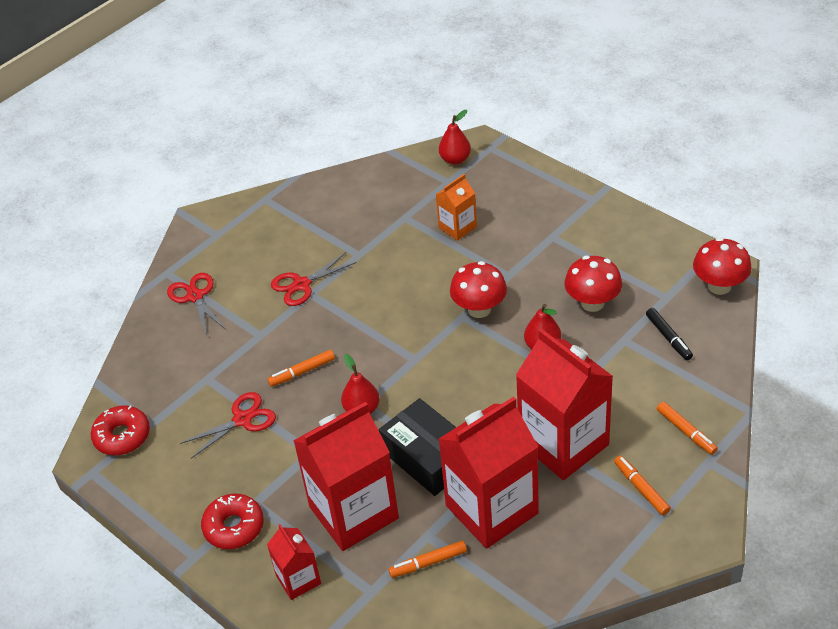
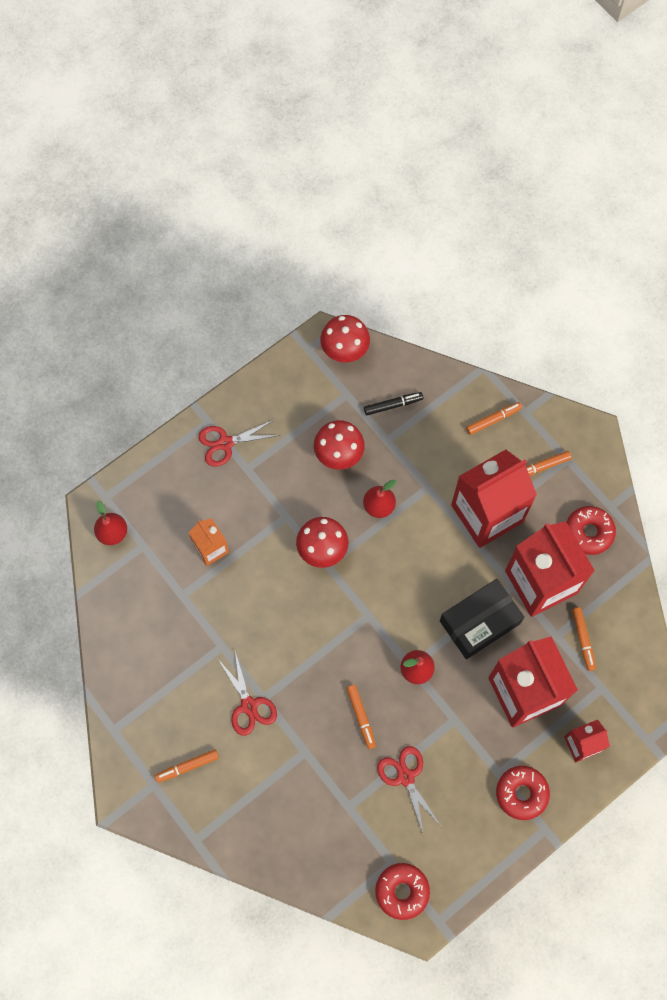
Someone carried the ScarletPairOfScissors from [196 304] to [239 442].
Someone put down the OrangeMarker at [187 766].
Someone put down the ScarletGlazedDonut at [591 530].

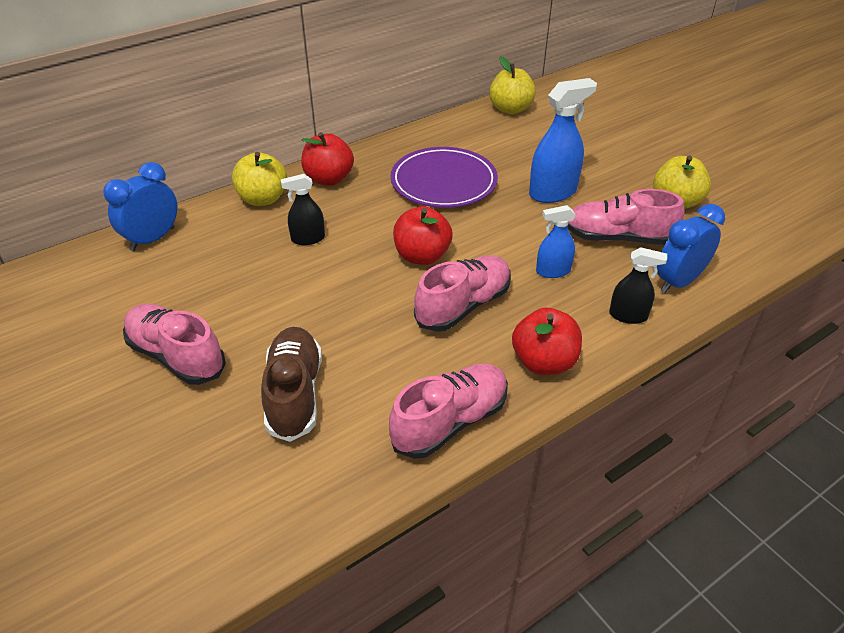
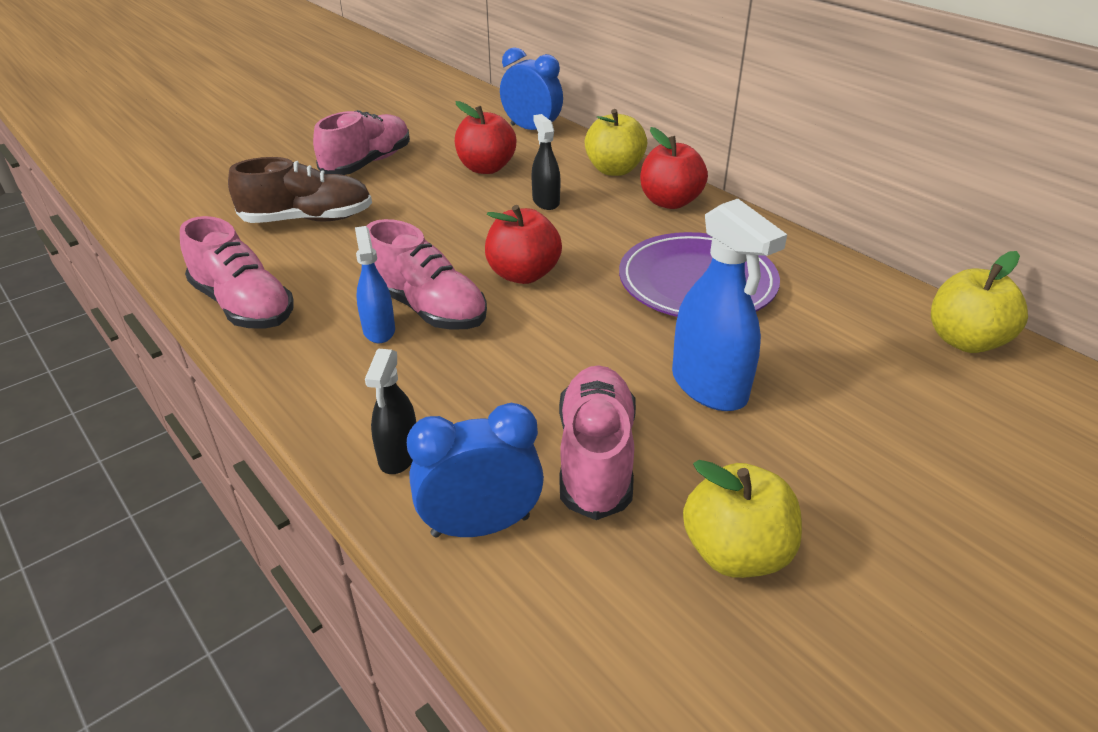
Someone carried the ScarletApple from [547 341] to [485 137].
Someone carried the RoyalBlueSprayBottle from [556 241] to [375 284].
Someone rotated the RoyalBlueClock at [691 248] by 60 degrees counterclockwise.

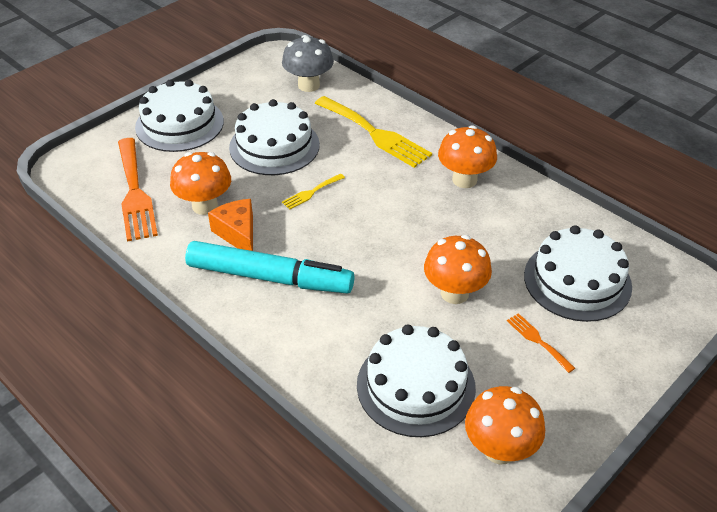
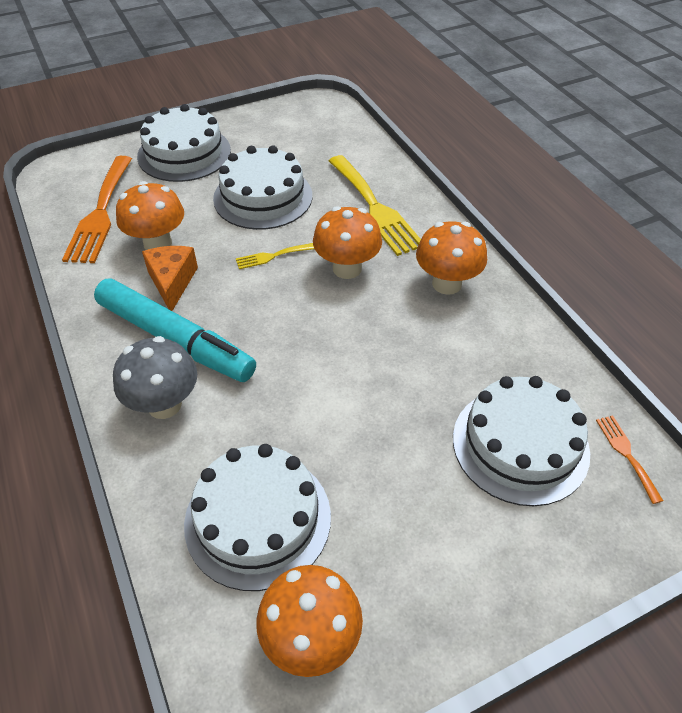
Someone carried the GrayMushroom from [308 63] to [155 377].
Someone carried the OrangeMushroom from [458 269] to [347 242].
Someone carried the OrangeDinnerFork from [541 343] to [629 459].

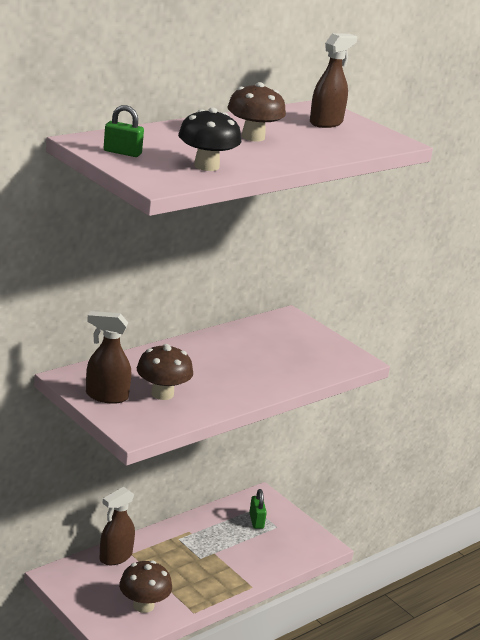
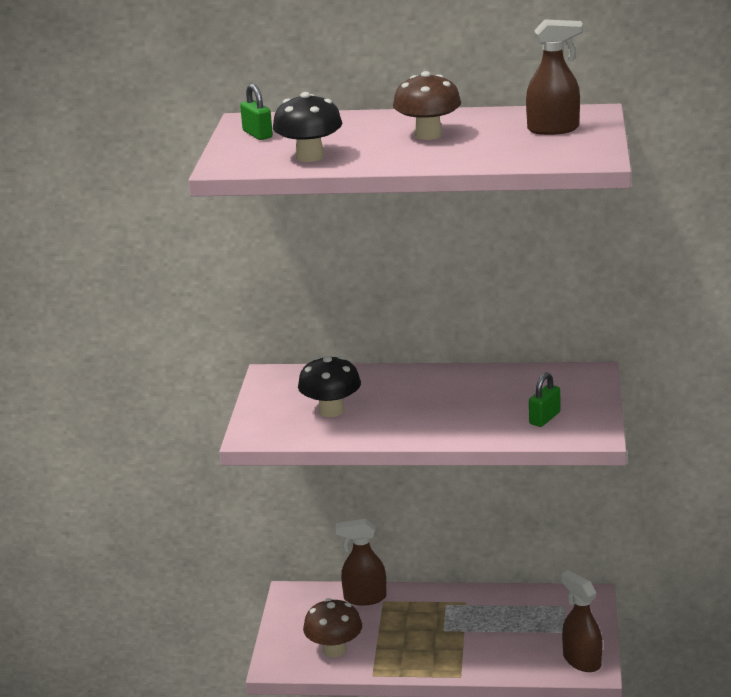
Someone carried the RussetSprayBottle from [108 357] to [581 621].
Someone repainted the RussetMushroom at [165 372], which became the BlackMushroom at [329 386].
Someone carried the GreenSmallLock from [258 509] to [544 399].

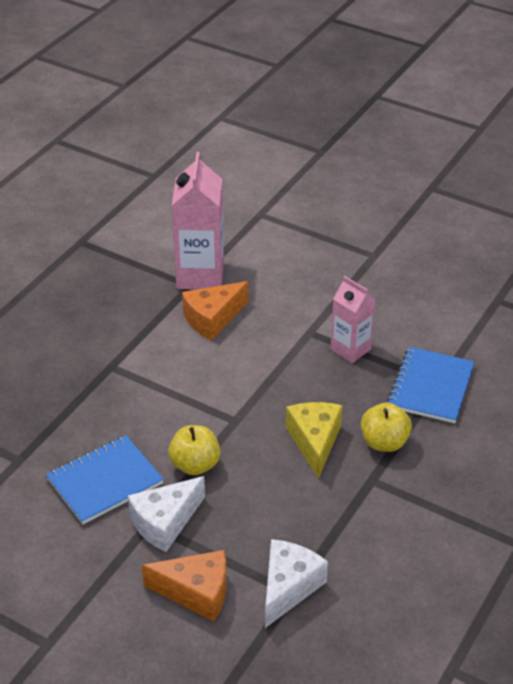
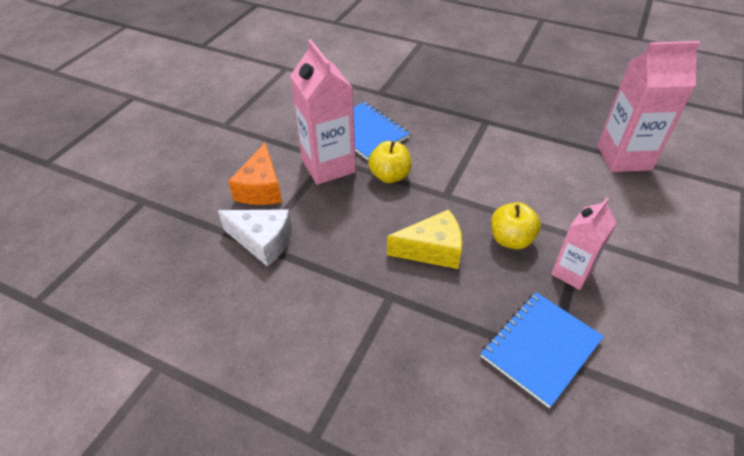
Someone swapped the SnowWhiteCheese at [166 514] for the PinkJuiceCarton at [323 112].
Someone took away the OrangeCheese at [215 310].
Someone carried the YellowApple from [386 427] to [516 225].
Someone rotated the RoyalBlueExerciseBook at [431 385] by 60 degrees counterclockwise.

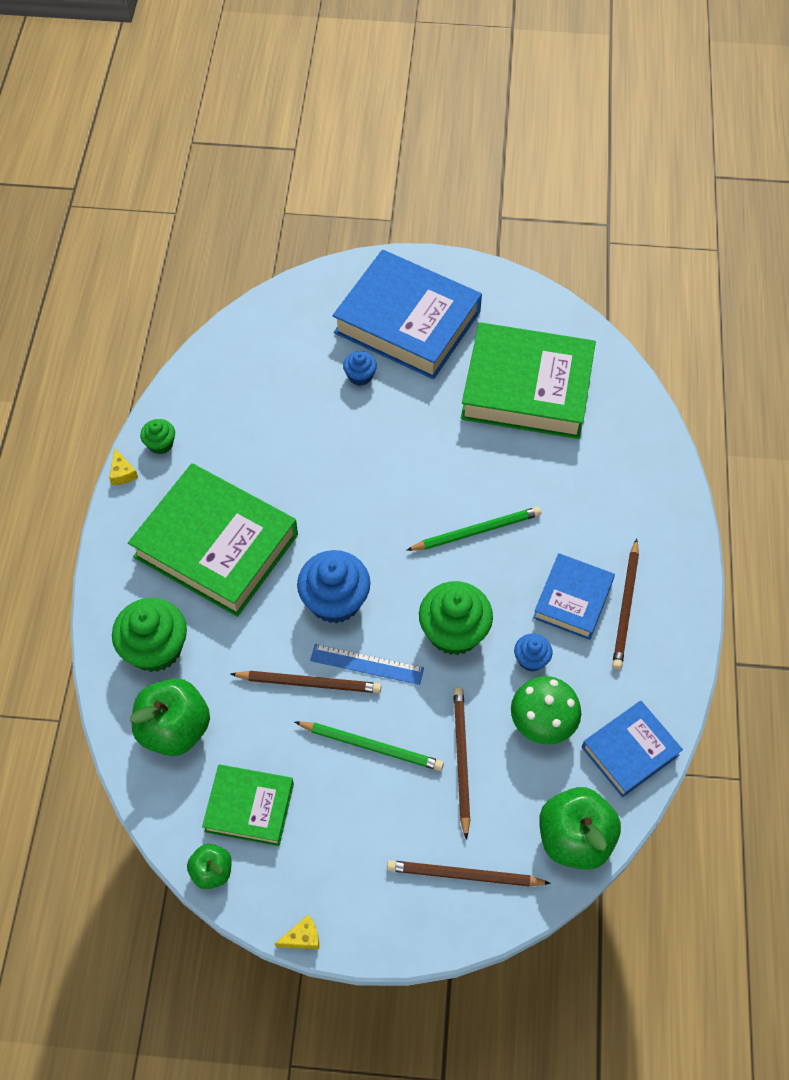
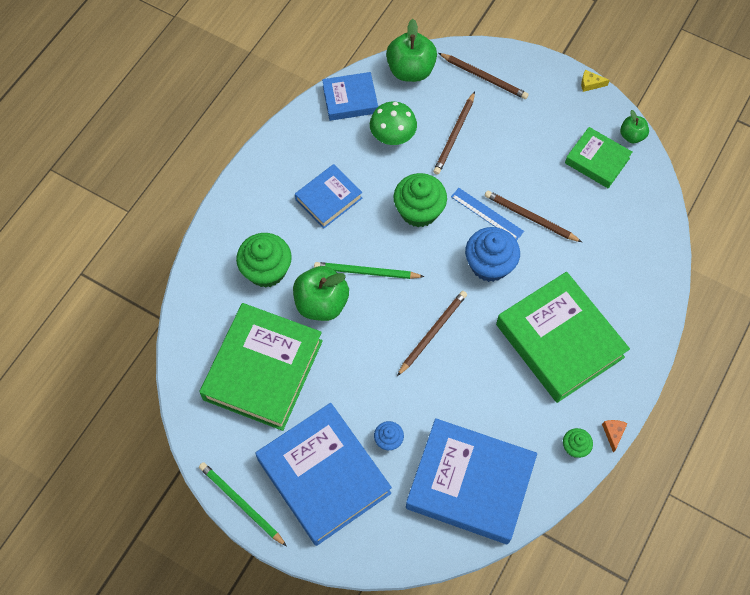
Someone repainted the YellowCheese at [123 466], which became the OrangeCheese at [615 436].
Someone carried the GreenFairyCake from [149 635] to [264 260].
Someone carried the GreenApple from [170 717] to [321 293].
Someone carried the GreenWoodenPencil from [369 746] to [243 504].
Someone rotated the GreenHardcover at [528 380] by 75 degrees clockwise.
Someone took away the RoyalBlueFairyCake at [533 652].
Someone carried the RussetWoodenPencil from [625 603] to [432 333].
Someone put down the RoyalBlueHardcover at [471 481].

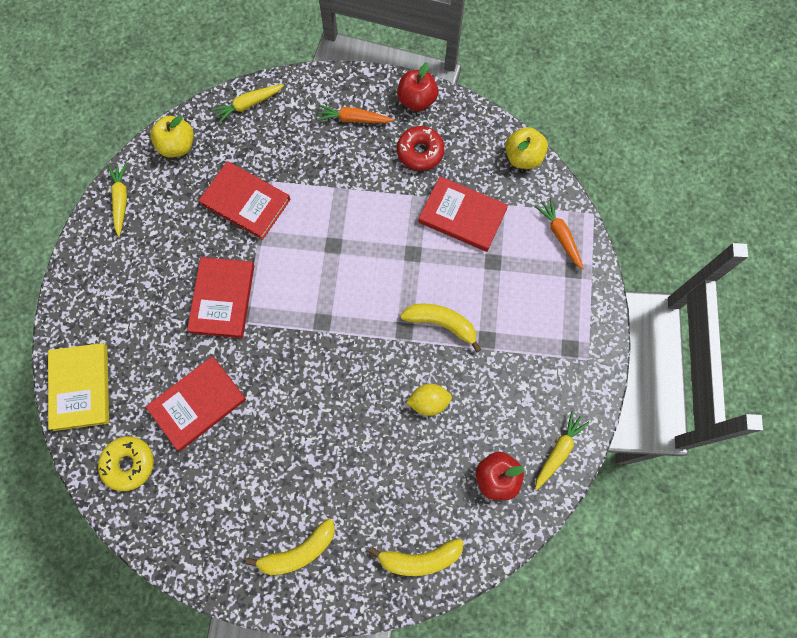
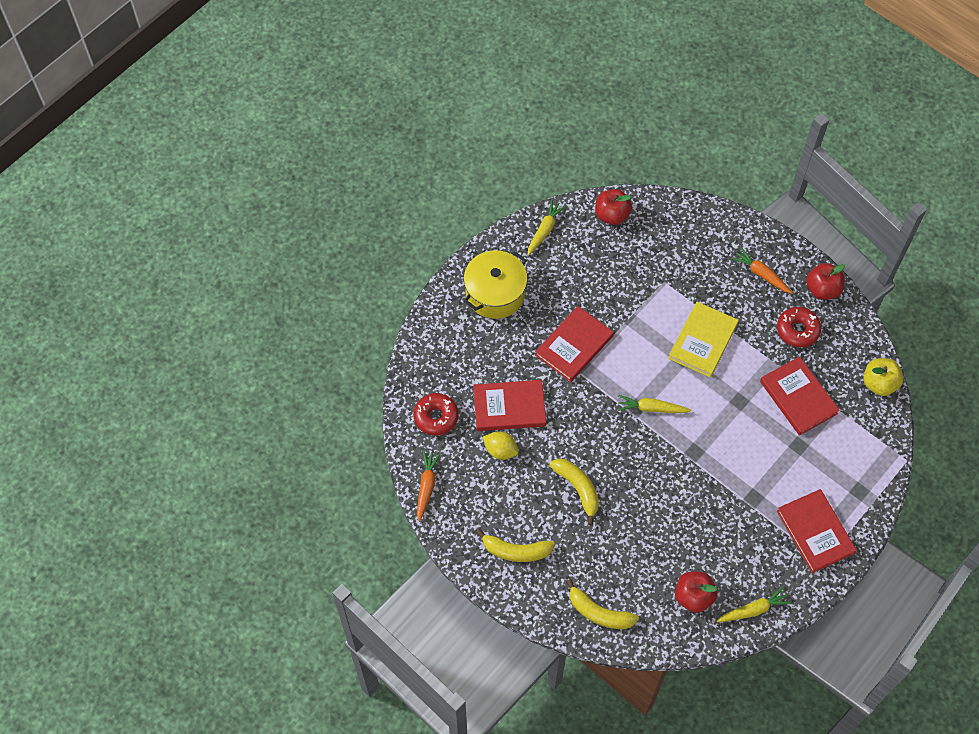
Someone carried the YellowHardcover from [78 387] to [703 340].
Someone repainted the YellowGlazedDonut at [126 463], which became the ScarletGlazedDonut at [435 414].
Someone repainted the YellowApple at [172 136], which became the ScarletApple at [613 207].
Someone carried the ScarletHardcover from [244 200] to [817 531].
Someone carried the YellowCarrot from [247 104] to [654 404].
Someone carried the YellowBanana from [440 327] to [574 492].
Someone carried the YellowCitrusFruit from [429 400] to [500 445].
Someone carried the OrangeCarrot from [559 234] to [429 486].
Someone put down the YellowPot at [495 284].

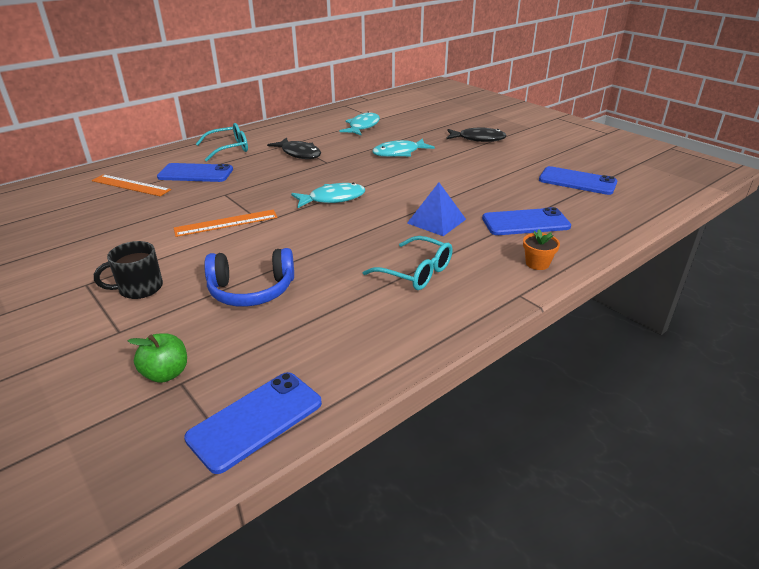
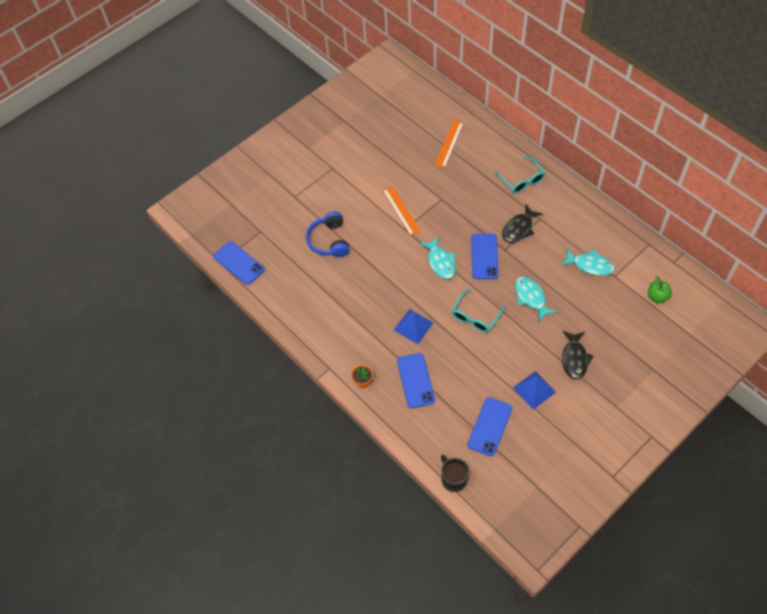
Someone carried the BlackCoffeeMug from [128 270] to [455 473].
Someone carried the GreenApple from [157 358] to [660 289].
Someone carried the RoyalBlueSmartphone from [195 172] to [485 256].
Someone carried the AquaSpectacles from [408 263] to [478 311].
Someone put down the RoyalBluePyramidShape at [534 390].

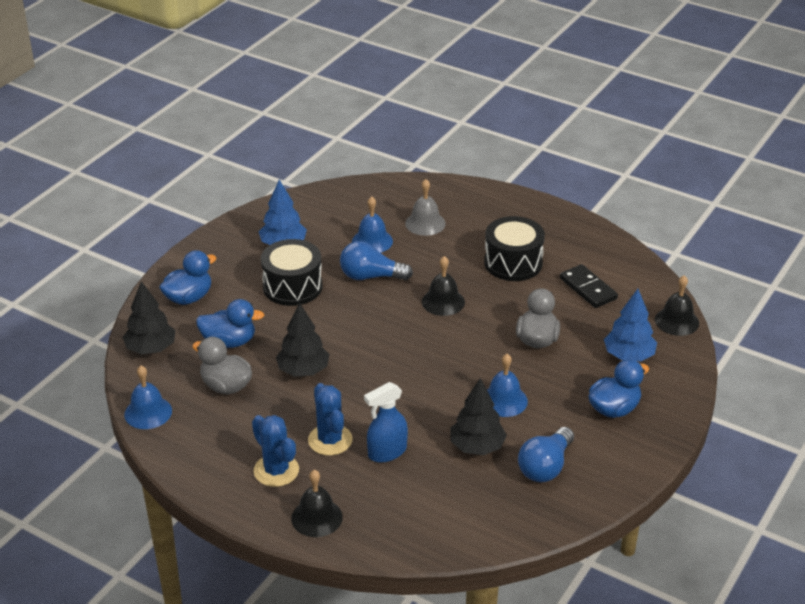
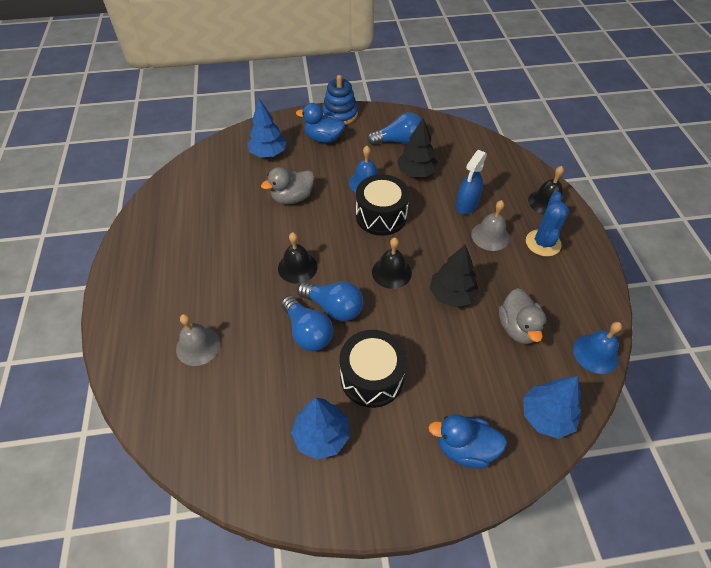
Someone repainted the BlackTree at [149 317], which became the RoyalBlueTree at [552 407].
Someone took away the RoyalBlueDuck at [230 323].
Someone swapped the RoyalBlueCactus at [330 419] for the GraySchoolBell at [490 225].
Someone took away the RoyalBlueSchoolBell at [372 224].
Someone rotated the RoyalBlueSprayBottle at [386 422] by 105 degrees clockwise.
Someone carried the BlackToyDrum from [514 248] to [383 205].
Someone took away the BlackDominoPiece at [589 286].
Someone carried the BlackSchoolBell from [677 305] to [392 263].
Someone put down the RoyalBlueLightBulb at [330 301].
Someone put down the RoyalBlueStackingToy at [340 100].

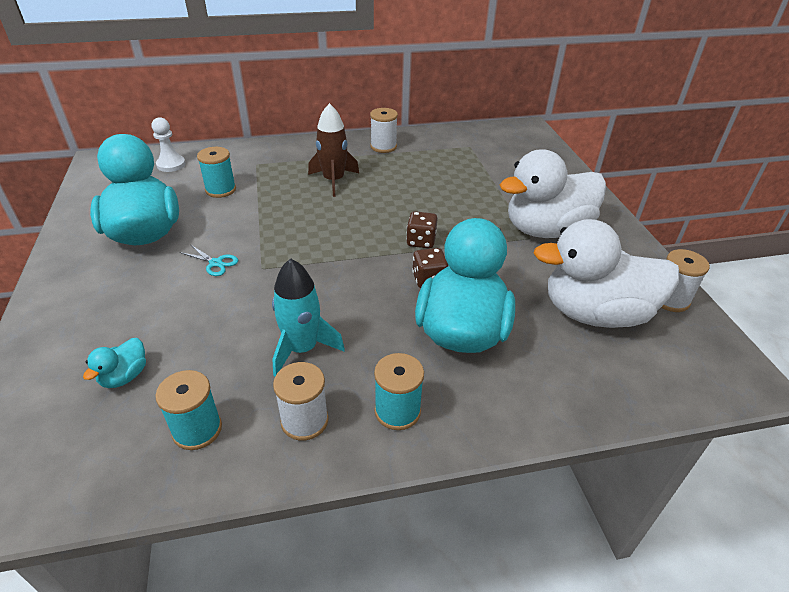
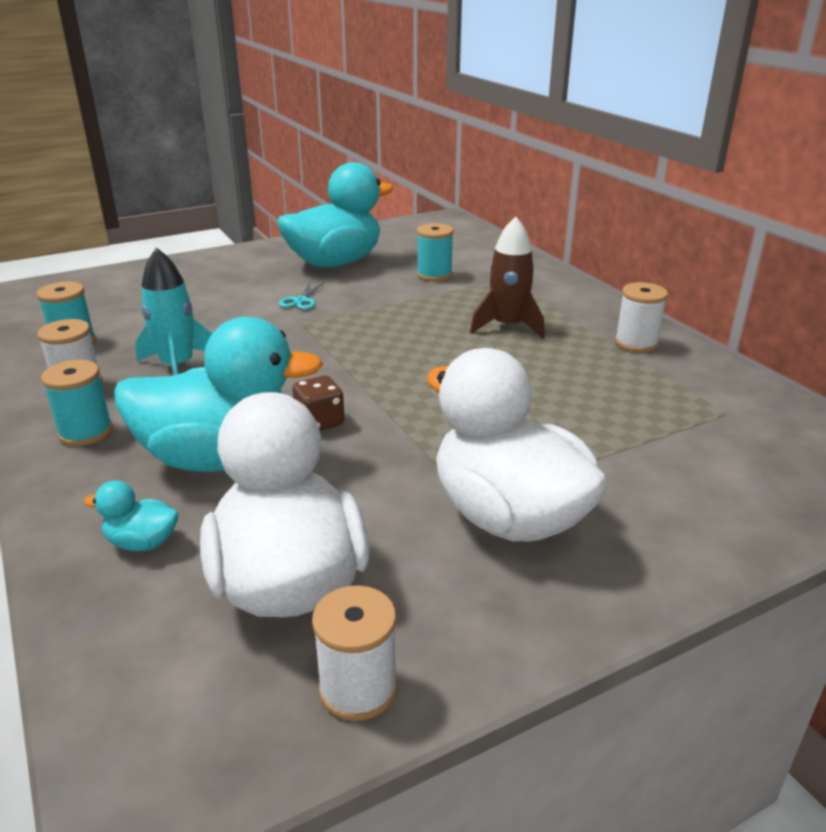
Someone carried the AquaDuck from [114 363] to [131 515].
Someone took away the SnowWhiteGamePawn at [169 144].
Someone took away the RussetGameDie at [422 229].

